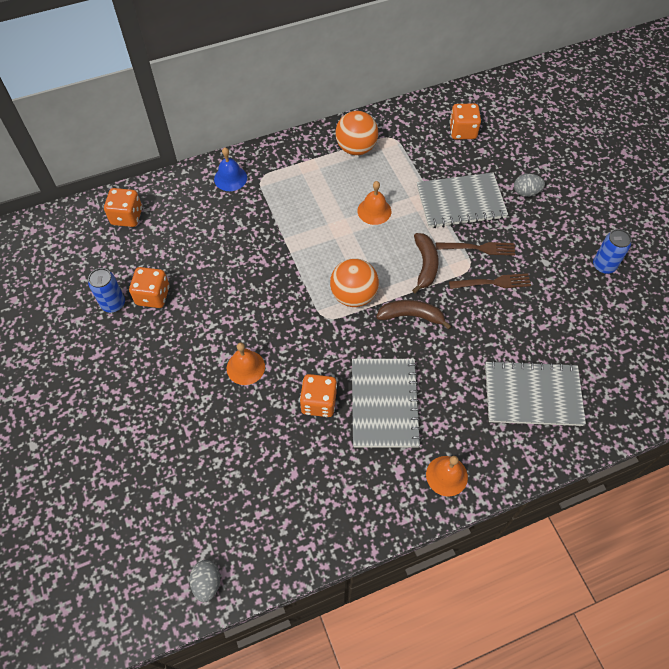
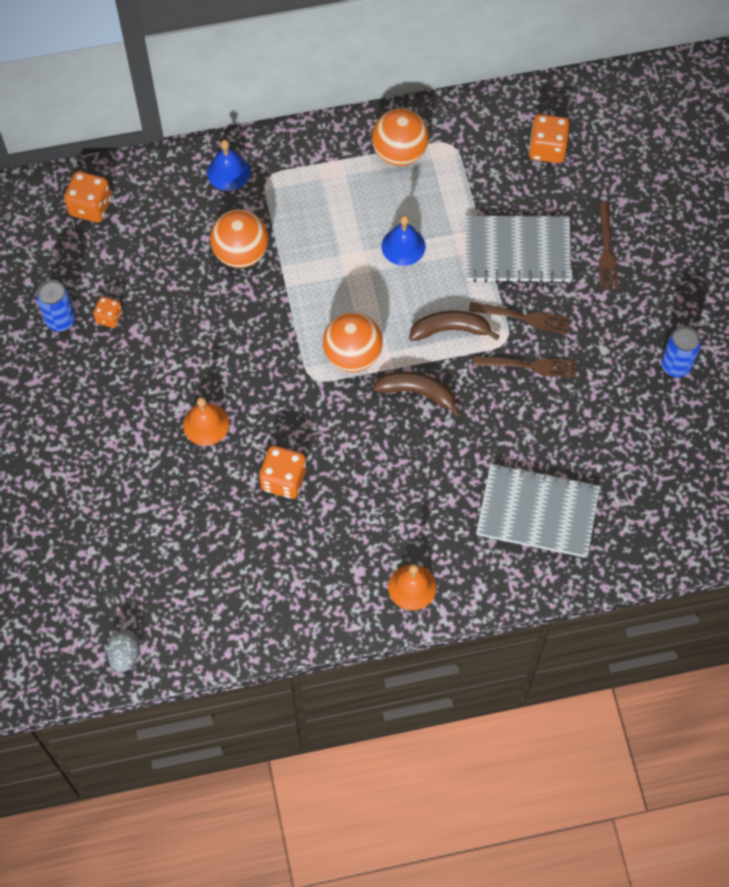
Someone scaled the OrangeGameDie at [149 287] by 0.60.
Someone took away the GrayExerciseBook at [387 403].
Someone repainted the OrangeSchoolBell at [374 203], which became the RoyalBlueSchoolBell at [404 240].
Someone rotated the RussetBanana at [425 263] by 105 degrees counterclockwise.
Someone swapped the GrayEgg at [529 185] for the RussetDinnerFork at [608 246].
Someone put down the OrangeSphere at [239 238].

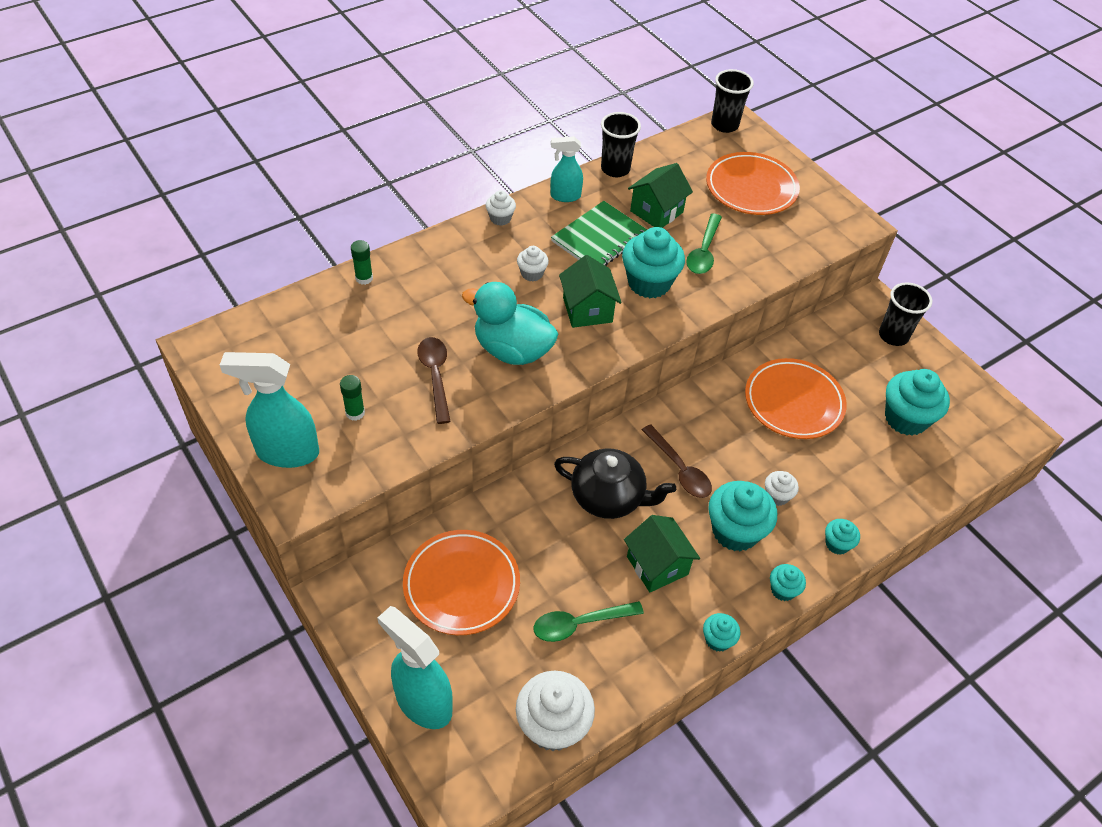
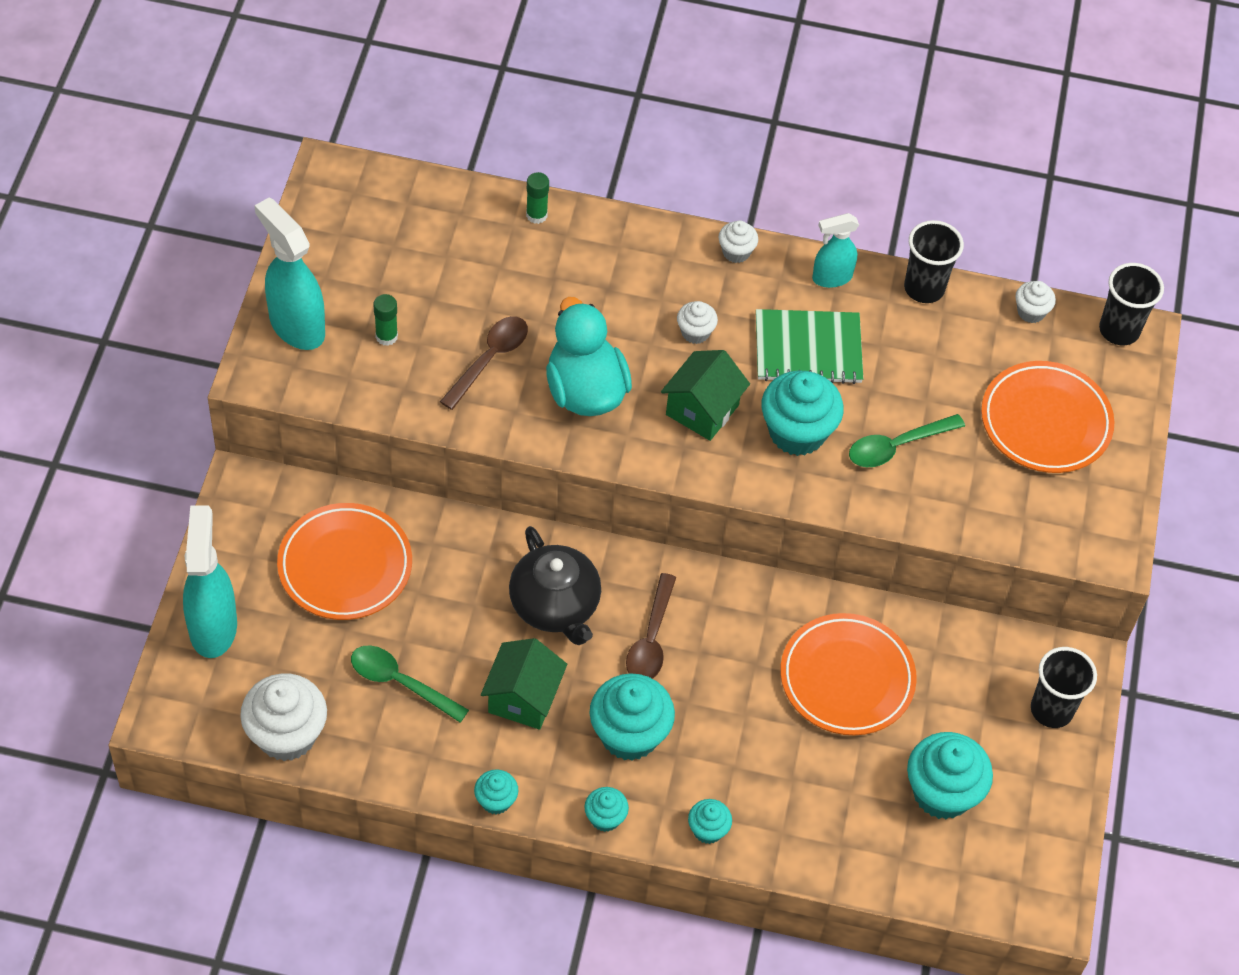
Someone rotated the AquaSprayBottle at [566 169] by 60 degrees counterclockwise.
Someone took away the GreenCottage at [660 195].
Someone carried the SnowWhiteFairyCake from [782 488] to [1035 302].

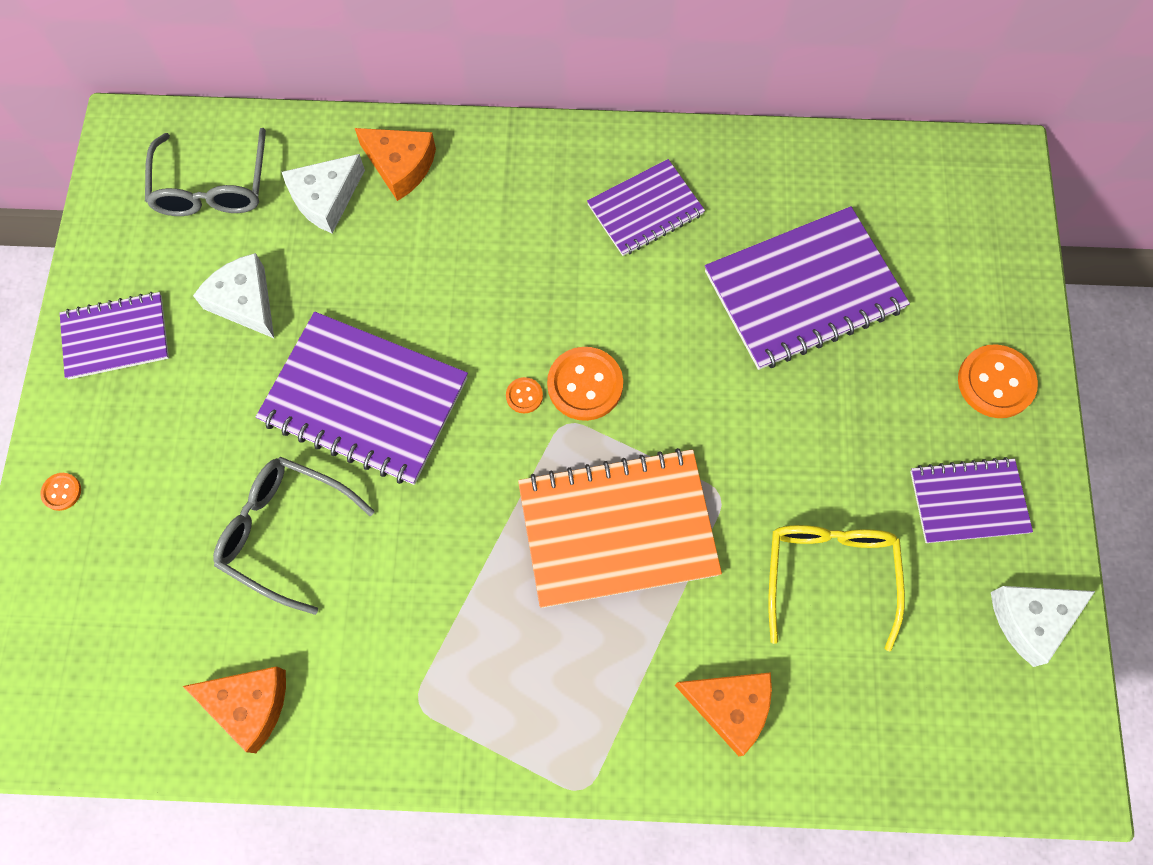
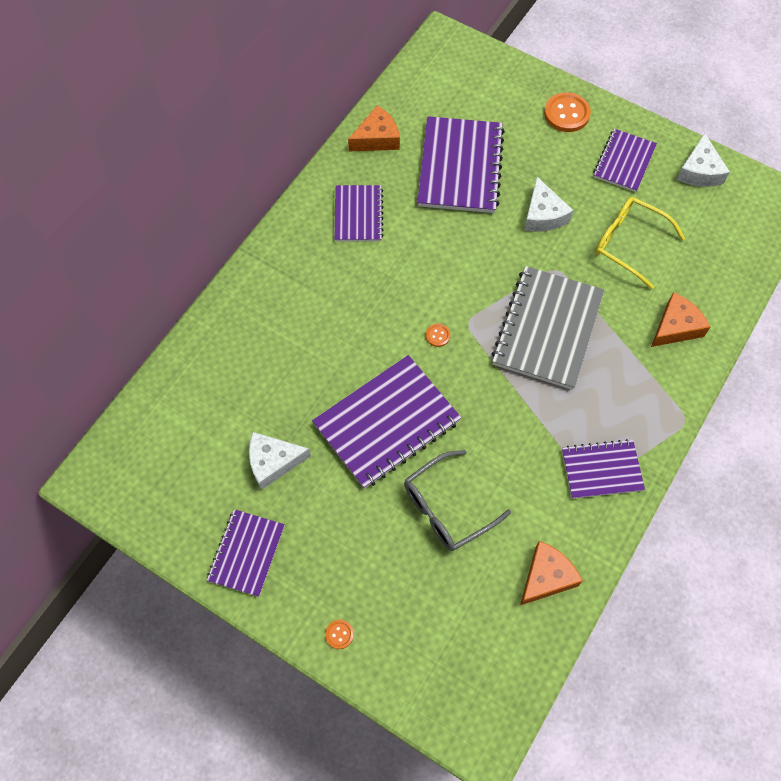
Someone took away the GraySpectacles at [205 172].
Someone carried the SnowWhiteCheese from [323 194] to [548 204].
Someone carried the OrangeCheese from [395 164] to [374 128].
Someone repainted the OrangeExerciseBook at [620 528], which became the GrayExerciseBook at [548 328].
Someone took away the OrangeSewingButton at [585 384].
Someone put down the RoyalPurpleExerciseBook at [603 469].

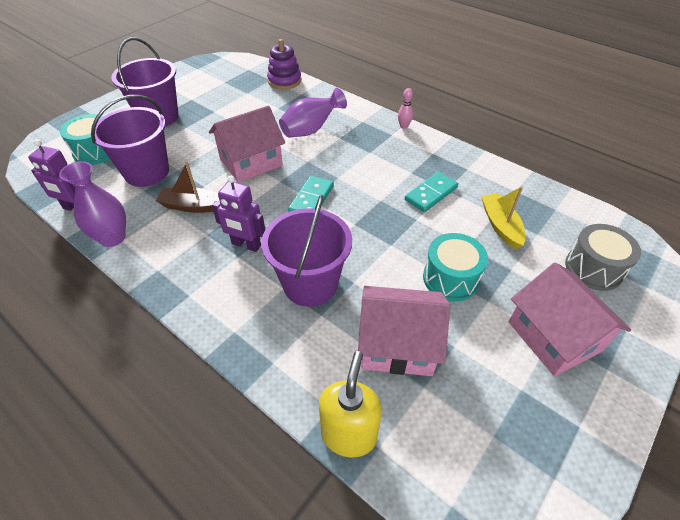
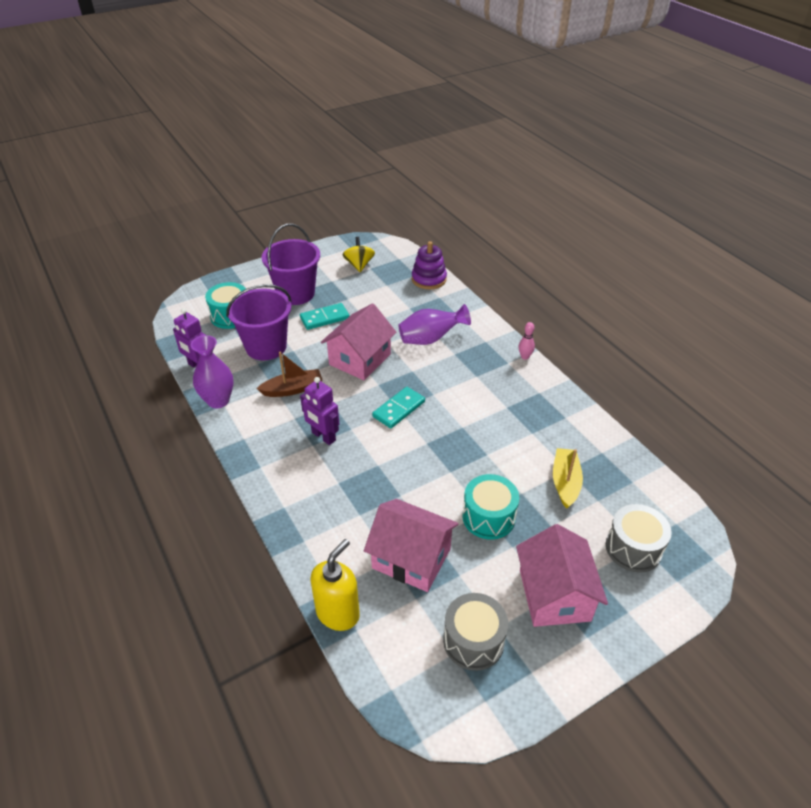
Someone rotated the RussetSailboat at [188 187] by 135 degrees clockwise.
Someone rotated the PinkCottage at [247 144] by 45 degrees counterclockwise.
Someone took away the RoyalPurpleSandBucket at [306 251].
Someone carried the AquaDominoPiece from [431 192] to [324 316].
Someone put down the YellowSpinningTop at [359 254].
Someone put down the GrayToyDrum at [475 632].

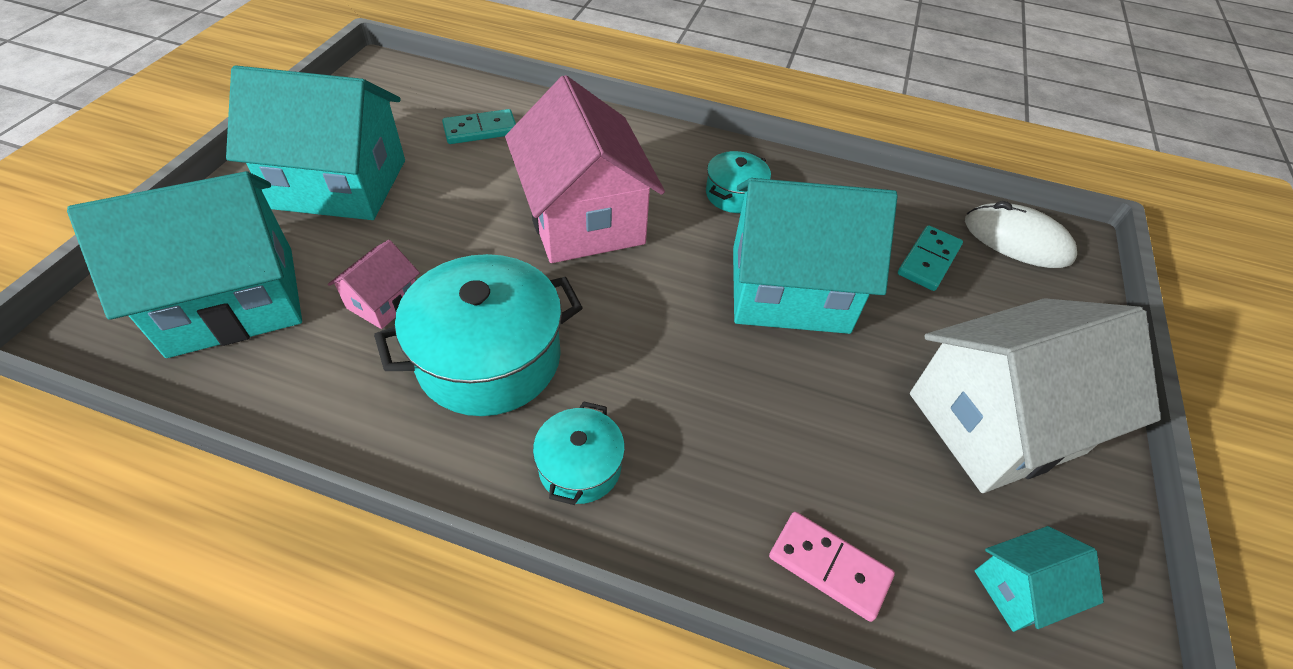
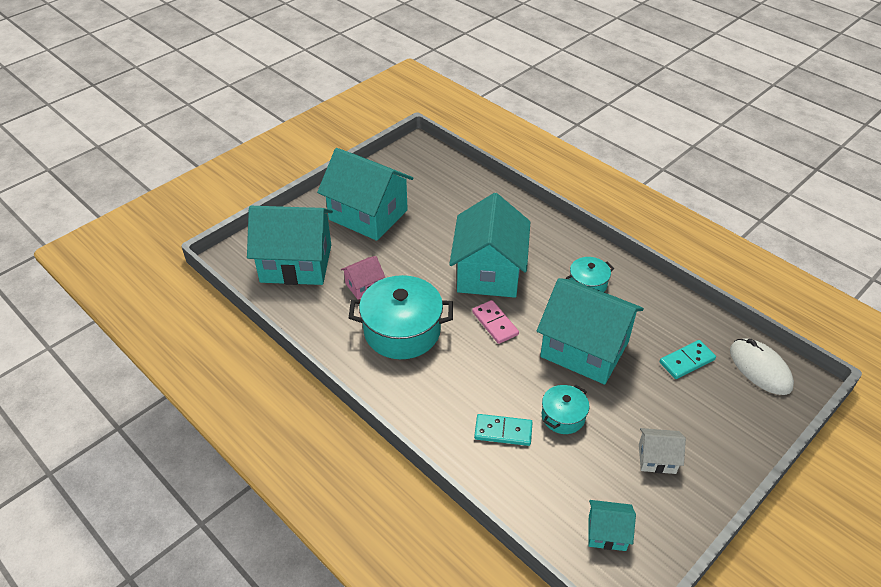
Someone carried the AquaDominoPiece from [479 126] to [503 430].
Someone repainted the PinkCottage at [585 169], which became the AquaCottage at [489 245].
Someone carried the AquaPot from [579 453] to [566 409].
Someone carried the PinkDominoPiece from [832 567] to [495 322].
Someone scaled the SnowWhiteCottage at [1035 395] by 0.45.

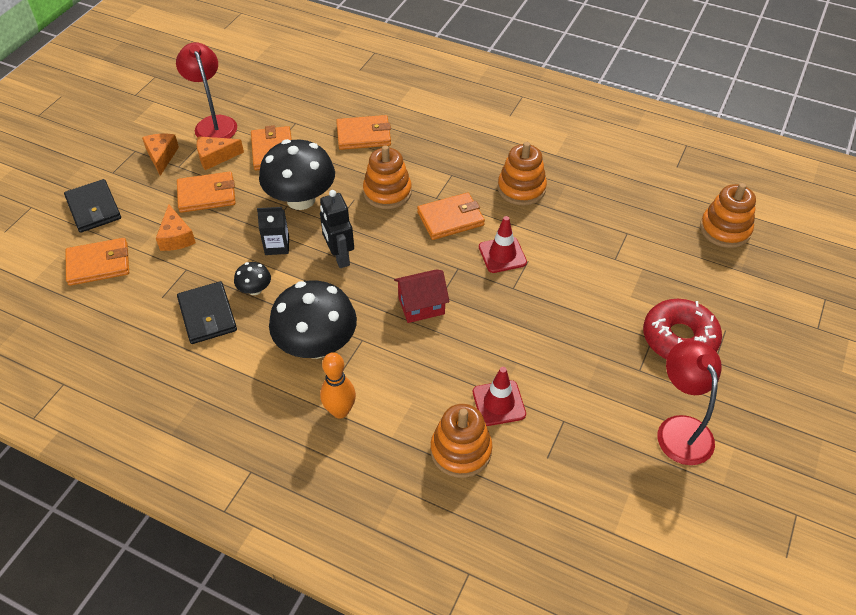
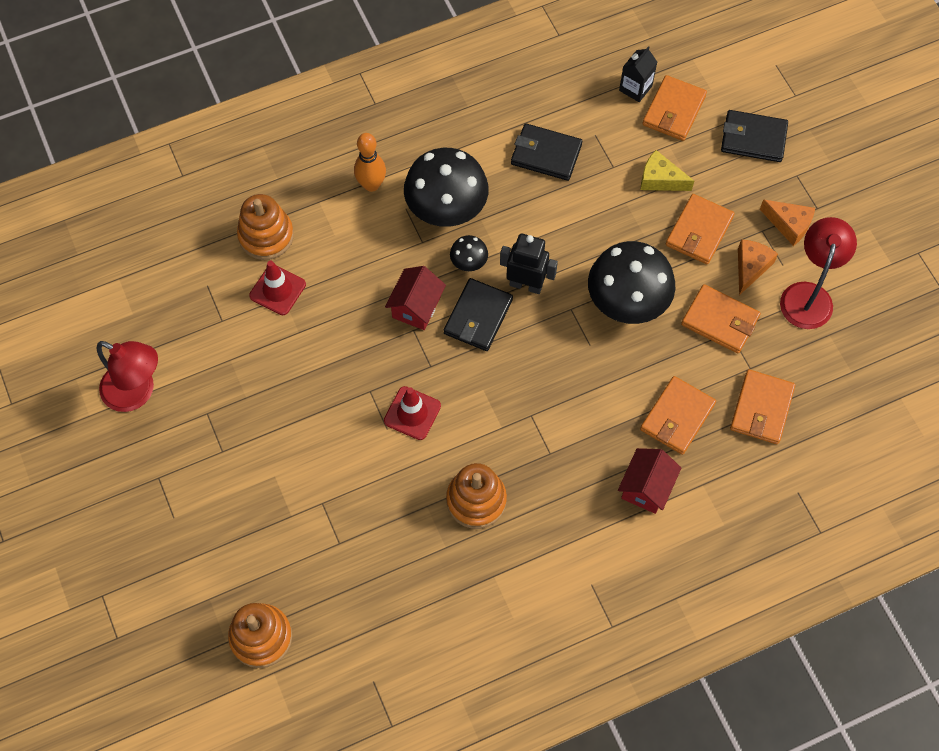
Someone repainted the OrangeCheese at [176 227], which became the YellowCheese at [667 170].
Someone rotated the ScarletLamp at [206 90] by 90 degrees counterclockwise.
Someone carried the BlackMushroom from [252 278] to [469 253].
Someone carried the BlackJuiceCarton from [273 231] to [638 74].
Someone took away the OrangeStackingToy at [387 177].
Someone carried the OrangeCardWallet from [451 216] to [762 406].
Someone took away the ScarletGlazedDonut at [682 329].
Someone put down the BlackCardWallet at [478 314].
Someone put down the ScarletCottage at [649 481].

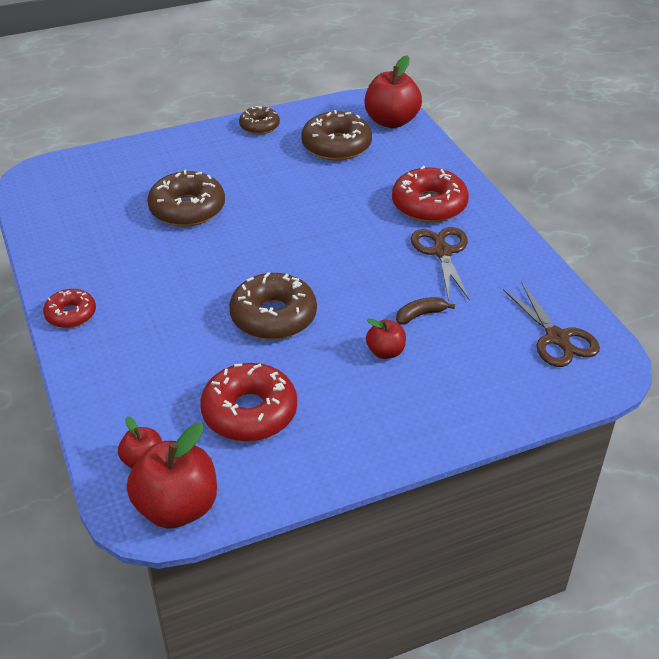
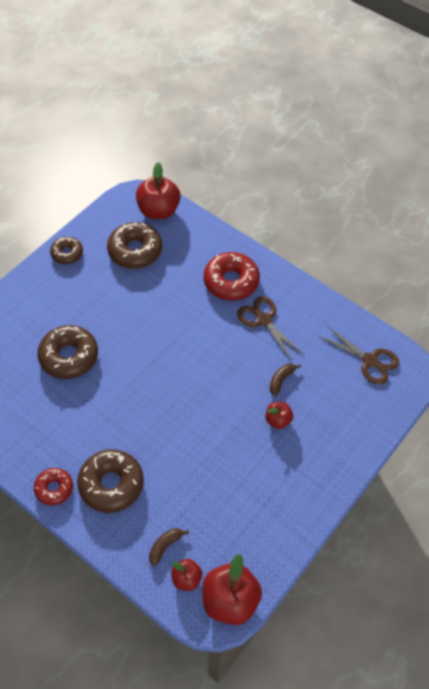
Someone took away the ScarletGlazedDonut at [248 402].
Someone carried the RussetGlazedDonut from [273 306] to [110 481].
Someone put down the RussetBanana at [169 547].

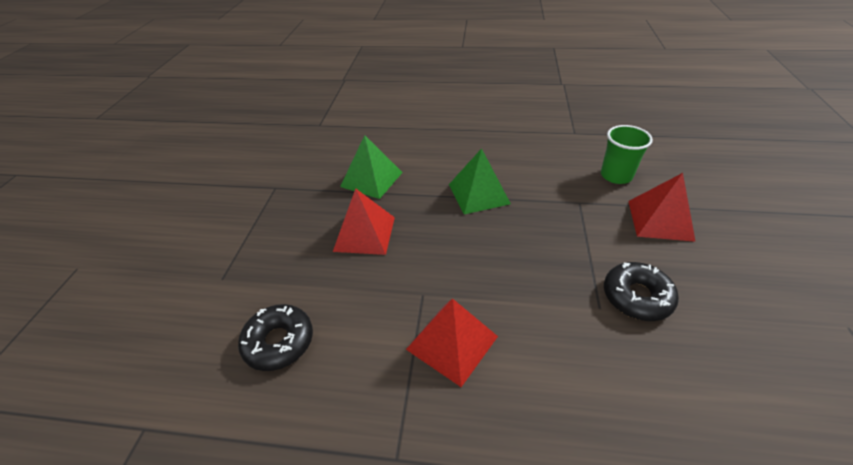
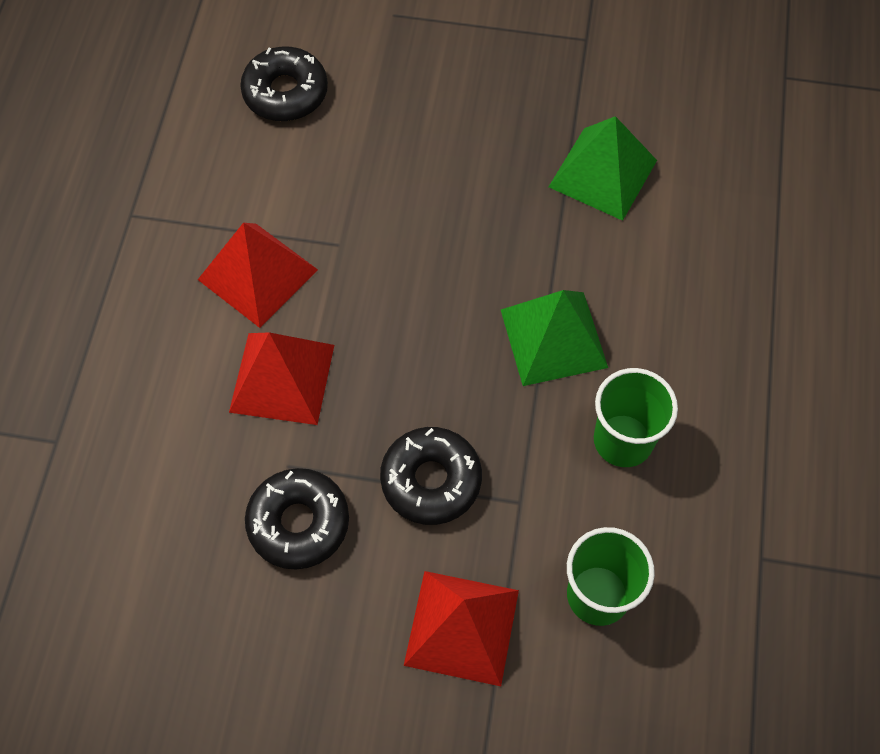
Someone carried the ScarletPyramidShape from [364 221] to [281 378].
Someone put down the BlackGlazedDonut at [431 476].
Someone put down the GreenTumbler at [636 417].

